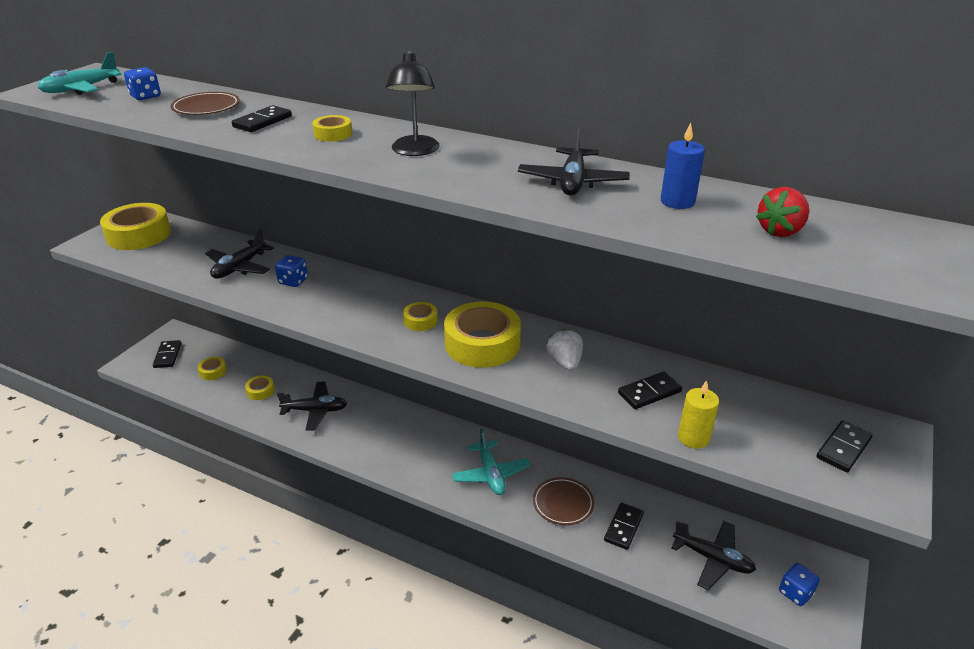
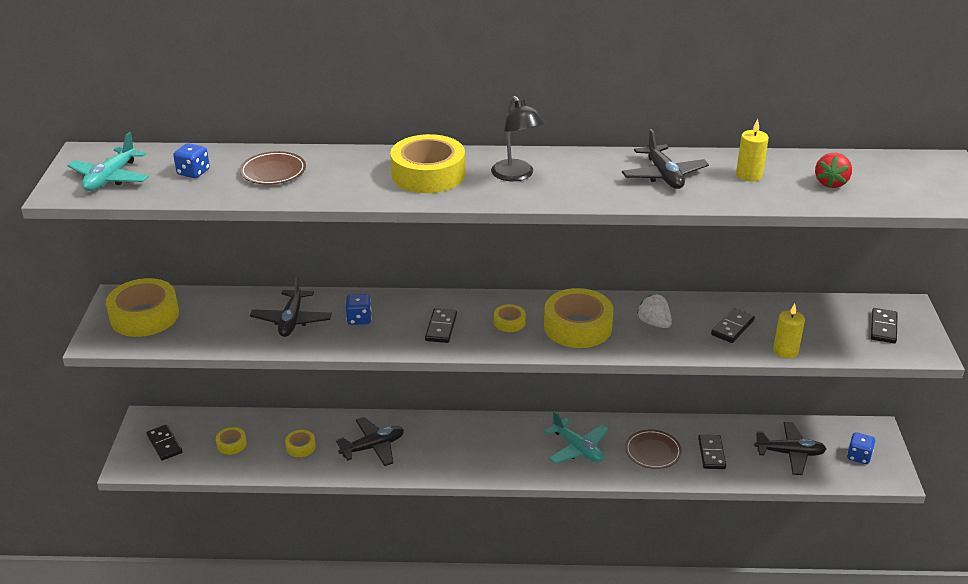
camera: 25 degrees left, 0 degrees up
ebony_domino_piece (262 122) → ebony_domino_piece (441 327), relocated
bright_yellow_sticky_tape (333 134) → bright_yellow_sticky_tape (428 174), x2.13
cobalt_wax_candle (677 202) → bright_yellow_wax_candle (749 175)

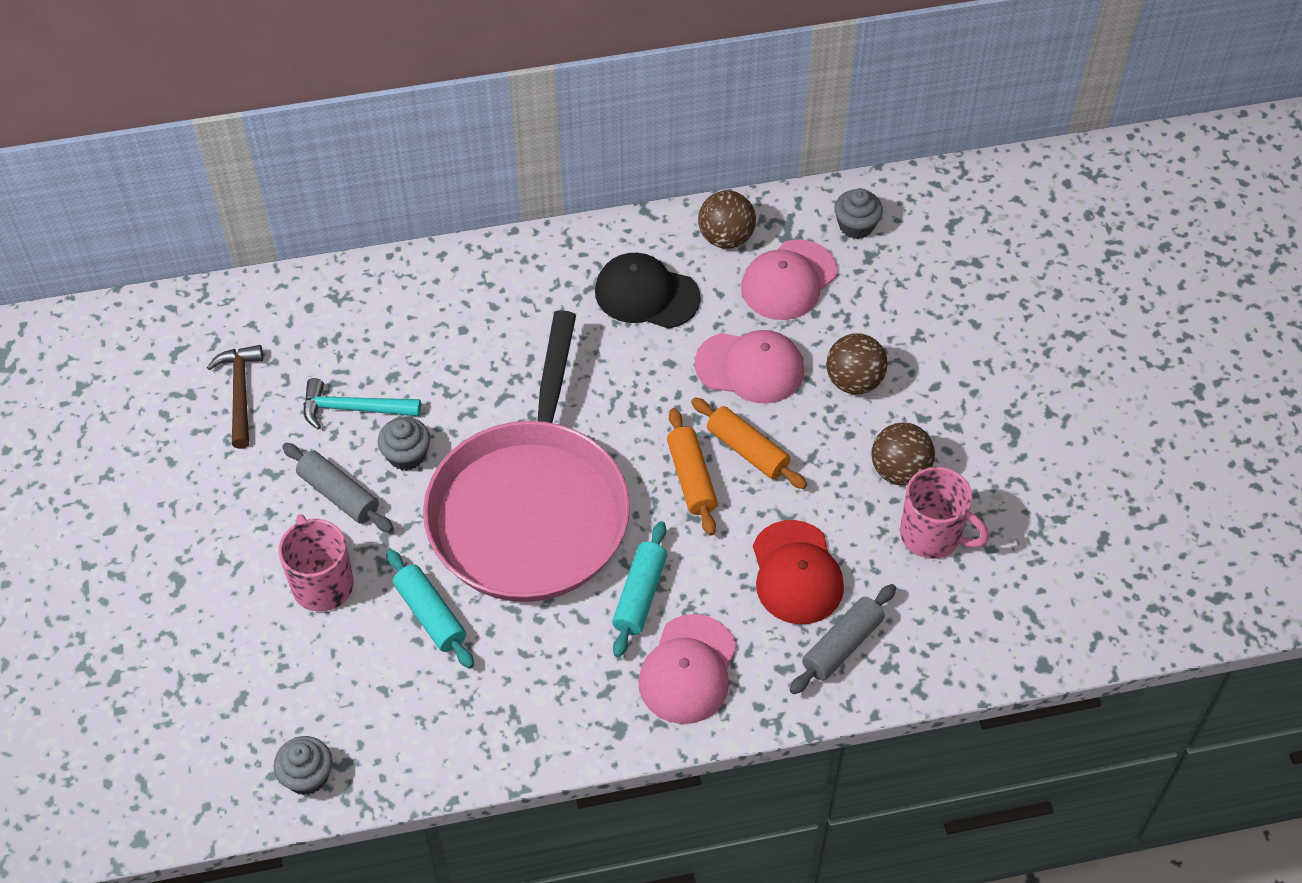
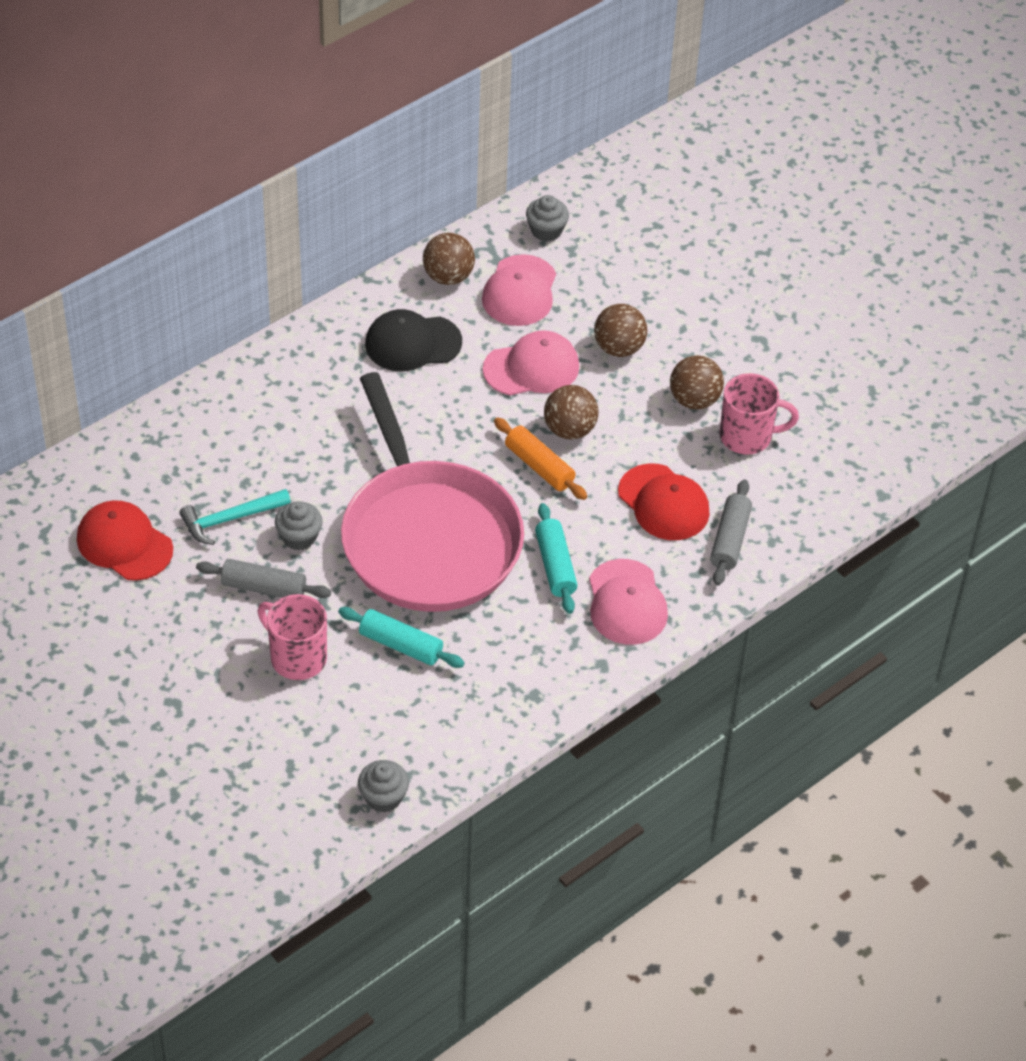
camera: 30 degrees left, 5 degrees down
dark_brown_hammer (240 393) → scarlet_cap (124 544)
orange_dough_roller (747 450) → dark_brown_sphere (569 429)

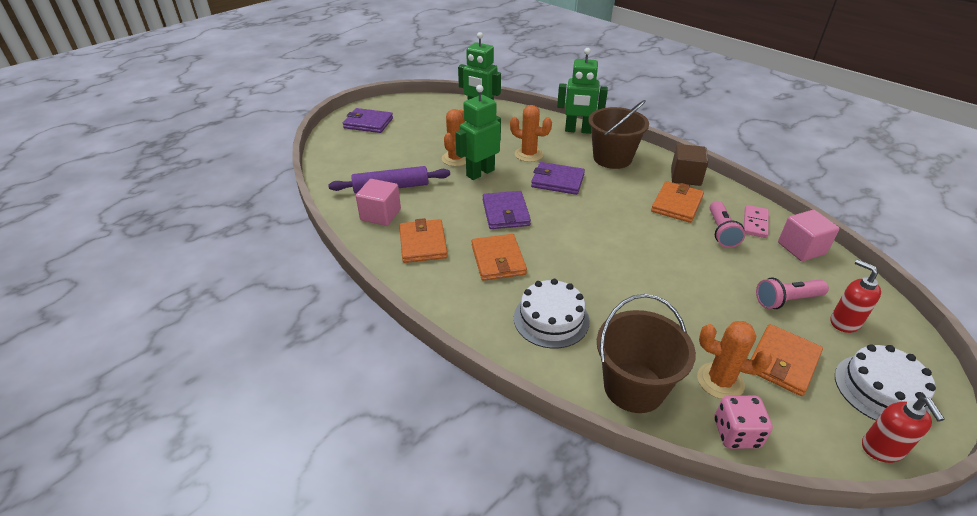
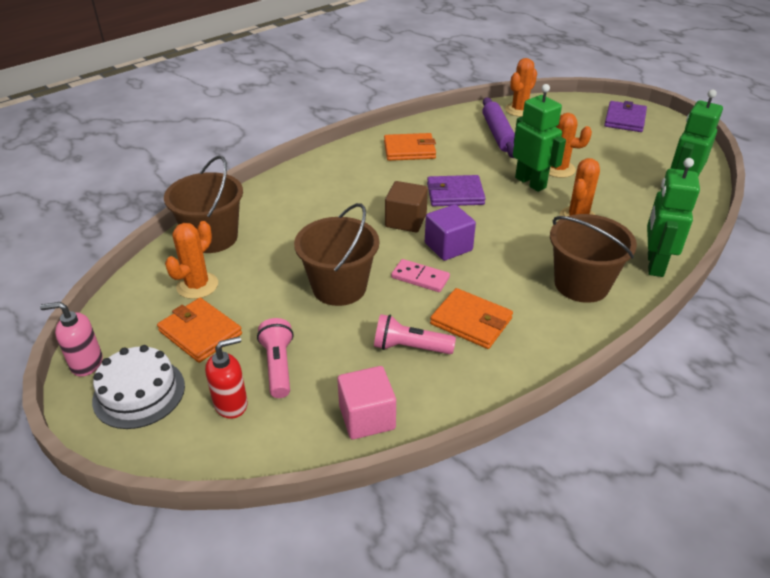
camera: 95 degrees right, 0 degrees up
pink_solid_cube (380 215) → -
orange_wallet (498 260) → -
snow-white_gateau (551 319) → -
royal_purple_wallet (557 181) → -
dark_brown_solid_cube (685 177) → dark_brown_solid_cube (405 221), relocated
pink_dice (736 433) → -
pink_domino_piece (755 223) → pink_domino_piece (420 278), relocated
scarlet_soap_dispenser (882 449) → pink_soap_dispenser (86 363)
- → dark_brown_pail (339 287)
- → royal_purple_solid_cube (448 247)
- → orange_saguaro_cactus (519 110)

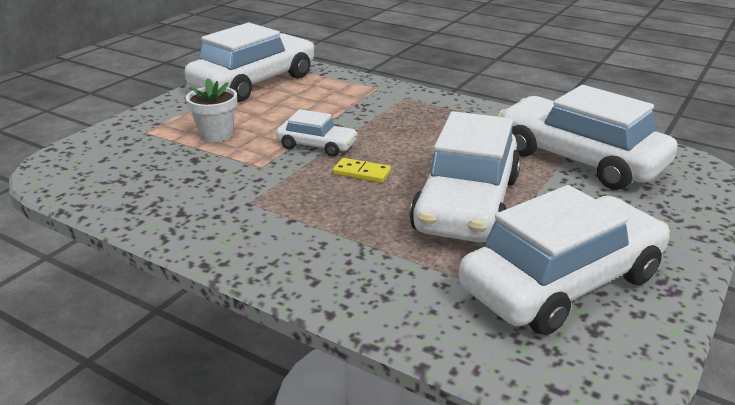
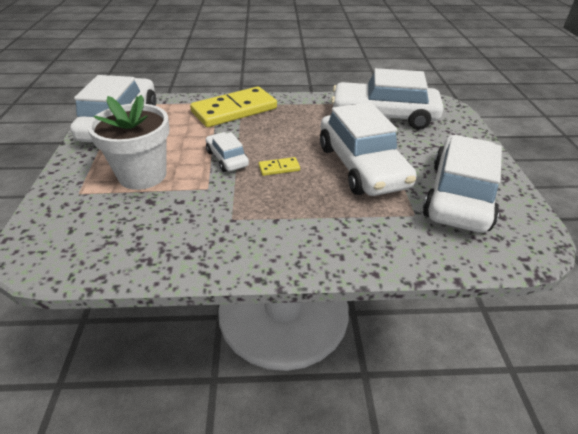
camera: 35 degrees left, 10 degrees up
snow-white_flower_pot (216 134) → snow-white_flower_pot (142 175), x1.74
snow-white_automobile (317 146) → snow-white_automobile (227 158), 105 degrees counterclockwise
- → bright_yellow_domino_piece (234 110)

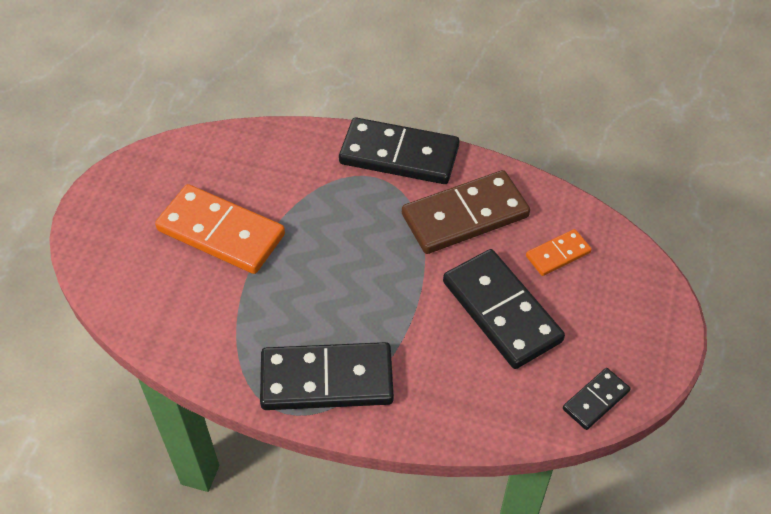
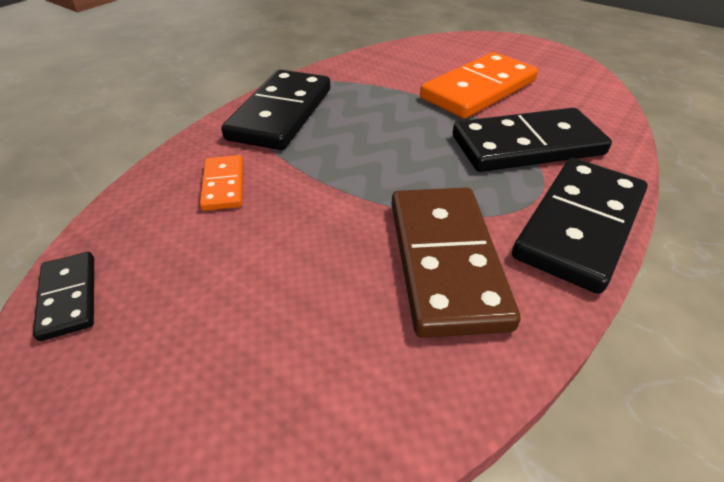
camera: 110 degrees right, 10 degrees down
ebony_domino_piece (502 311) → ebony_domino_piece (527 146), relocated
orange_domino_piece (558 254) → orange_domino_piece (224 185), relocated

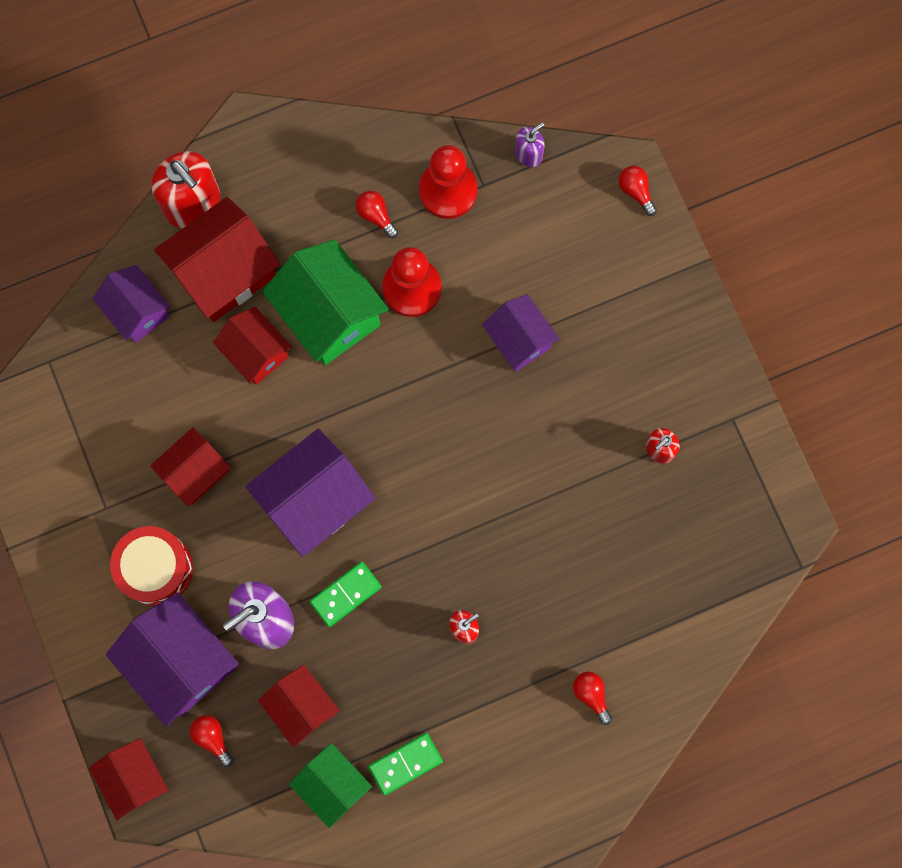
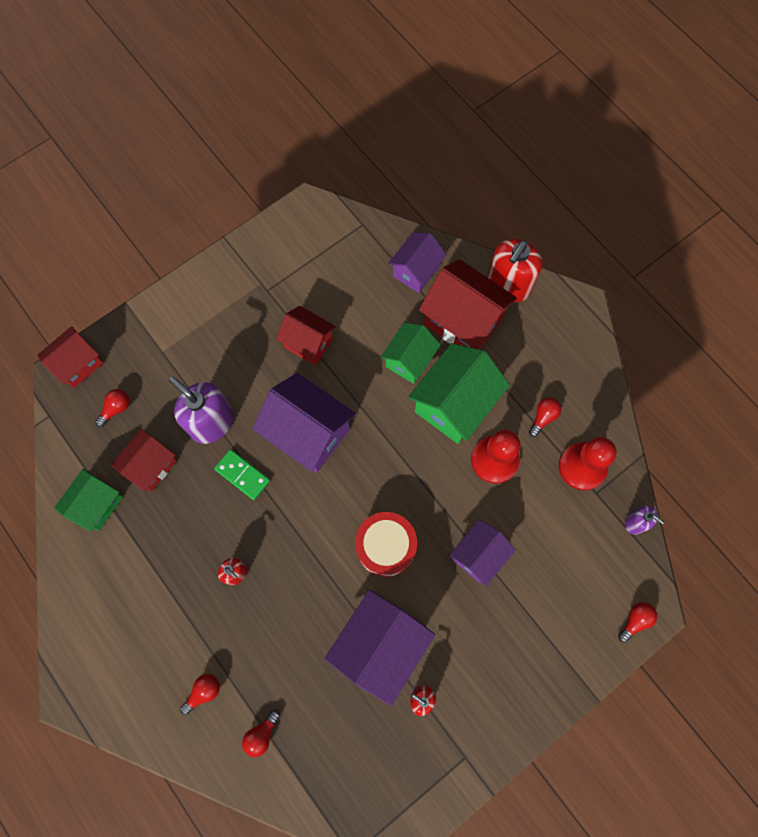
camera: 75 degrees right, 5 degrees down
royal_purple_house (182 662) → royal_purple_house (380 645), relocated
scarlet_snare_drum (156 568) → scarlet_snare_drum (385 546), relocated
scarlet_house (256 353) → emerald_house (409 360)
emerald_domino_piece (405 764) → -
- → scarlet_light_bulb (262 734)

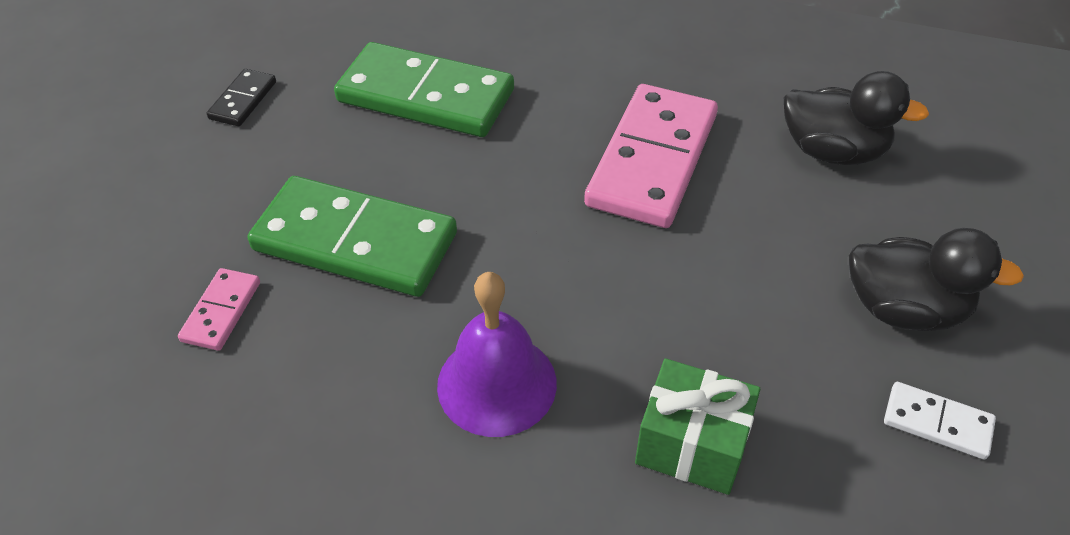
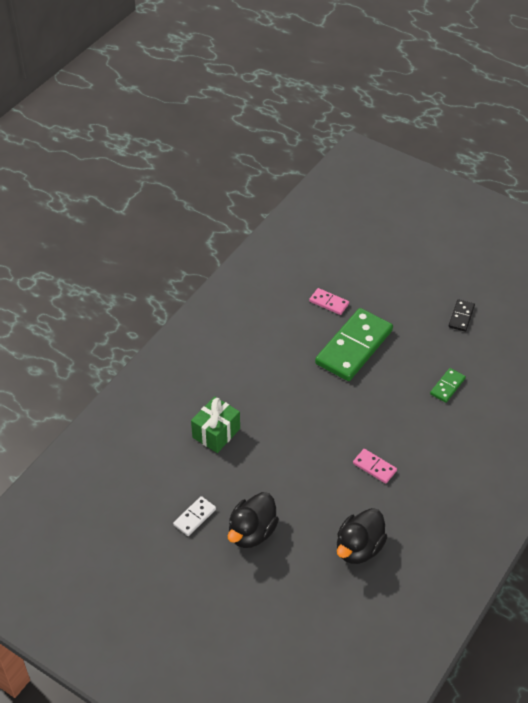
camera: 105 degrees right, 0 degrees up
ebony_domino_piece (243 100) → ebony_domino_piece (461 317), 75 degrees clockwise
emerald_domino_piece (426 96) → emerald_domino_piece (447 386), x0.45
royal_purple_school_bell (497 384) → -
pink_domino_piece (652 160) → pink_domino_piece (374 467), x0.45

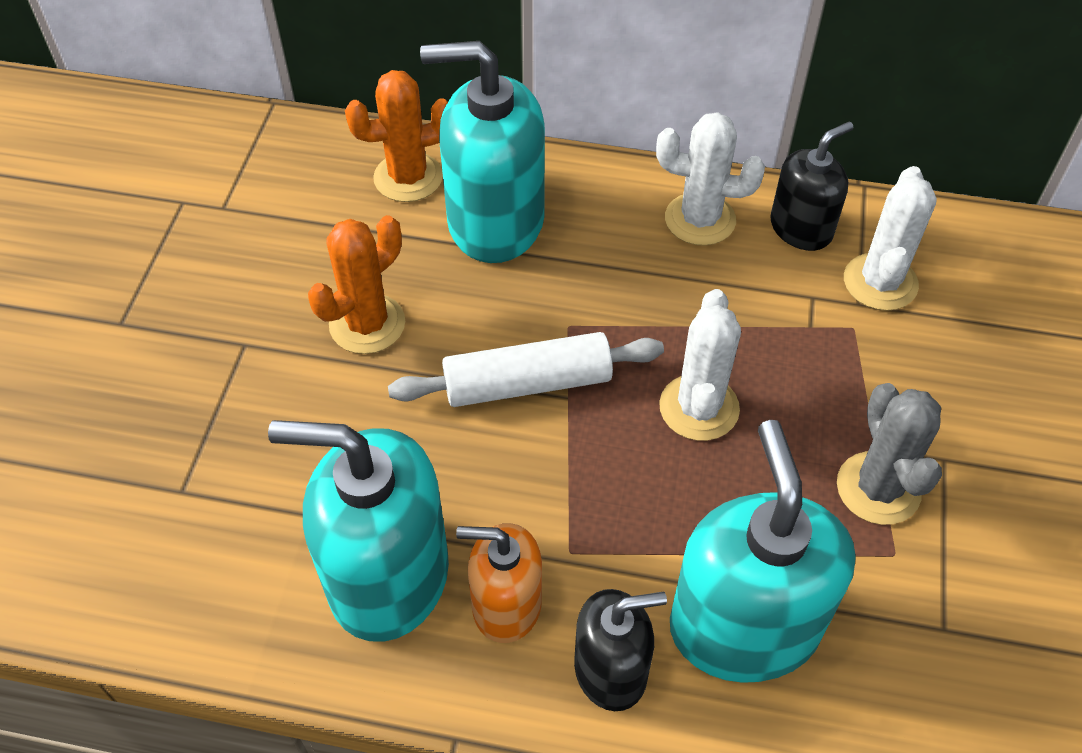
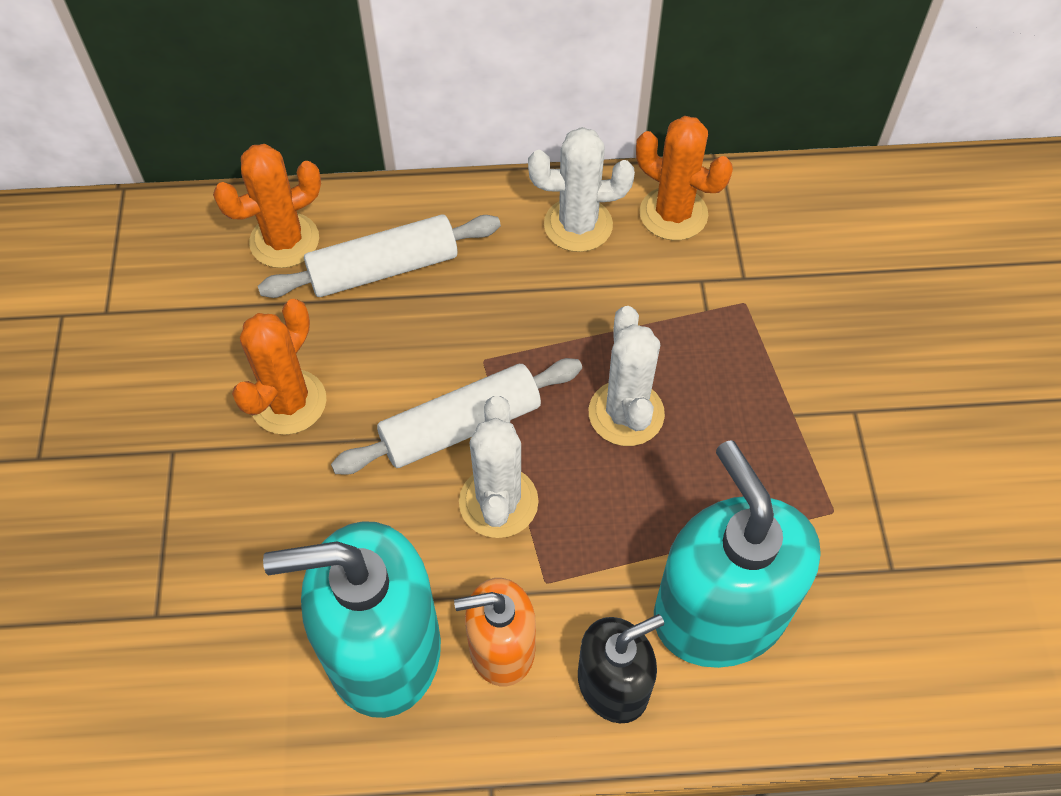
camera: 15 degrees left, 5 degrees up
turquoise_soap_dispenser (495 221) → snow-white_dough_roller (383 268)
ebony_soap_dispenser (801 228) → orange_saguaro_cactus (673 214)
ash-grey_saguaro_cactus (878 488) → -
snow-white_saguaro_cactus (880 282) → snow-white_saguaro_cactus (498 502), relocated

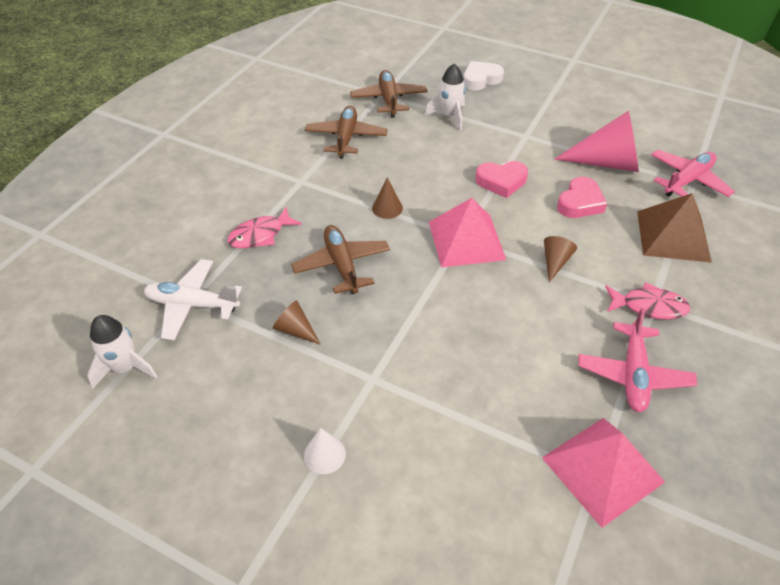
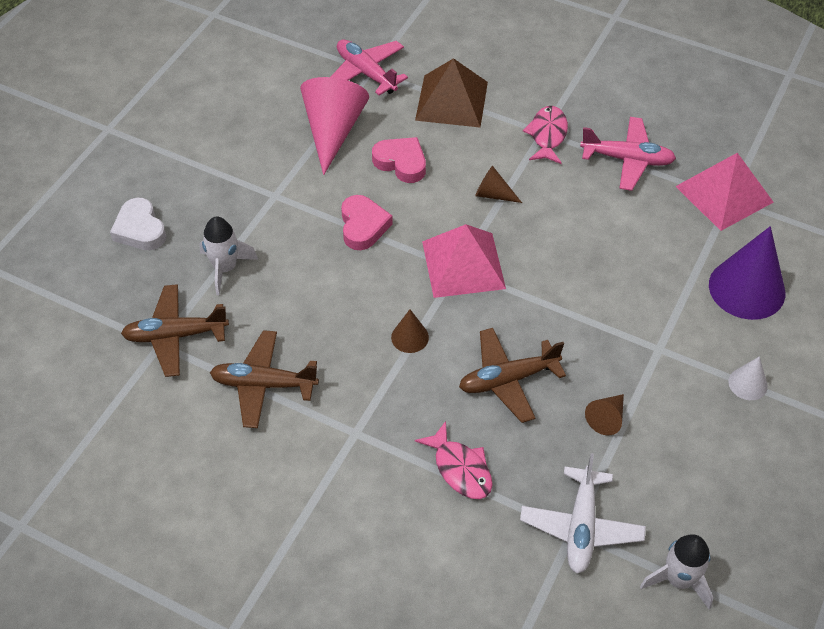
camera: 90 degrees left, 5 degrees up
- → royal_purple_cone_shape (747 288)

